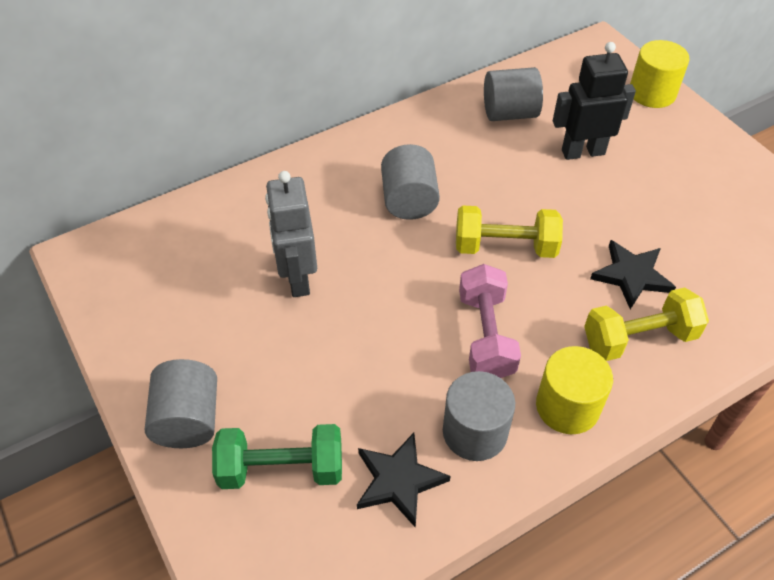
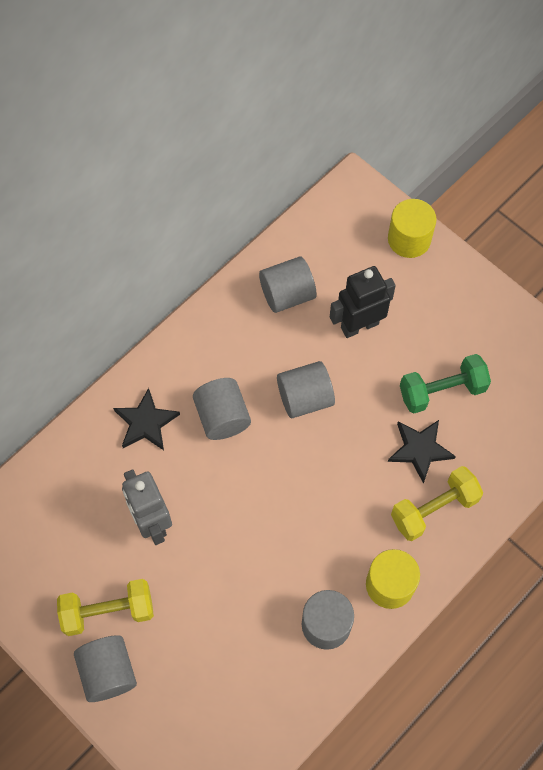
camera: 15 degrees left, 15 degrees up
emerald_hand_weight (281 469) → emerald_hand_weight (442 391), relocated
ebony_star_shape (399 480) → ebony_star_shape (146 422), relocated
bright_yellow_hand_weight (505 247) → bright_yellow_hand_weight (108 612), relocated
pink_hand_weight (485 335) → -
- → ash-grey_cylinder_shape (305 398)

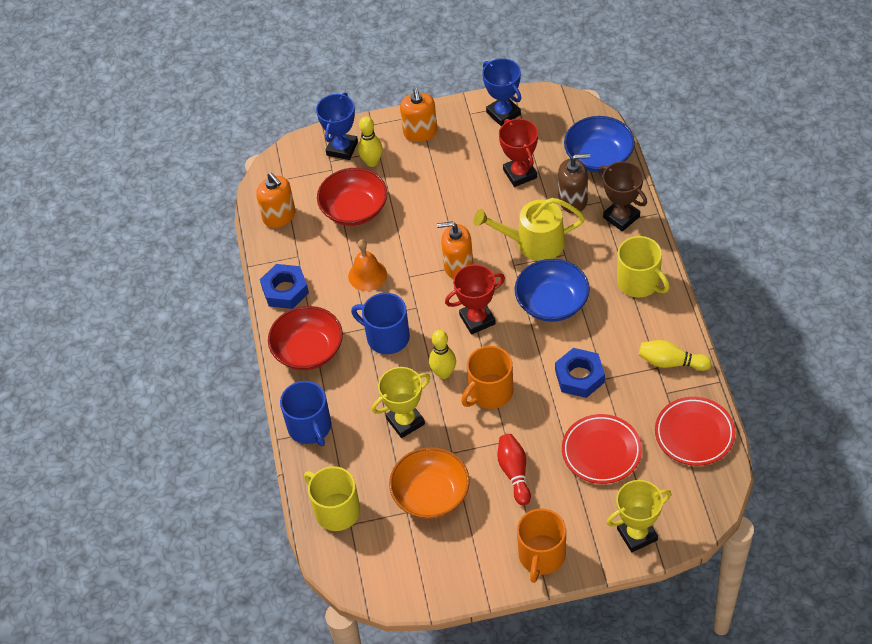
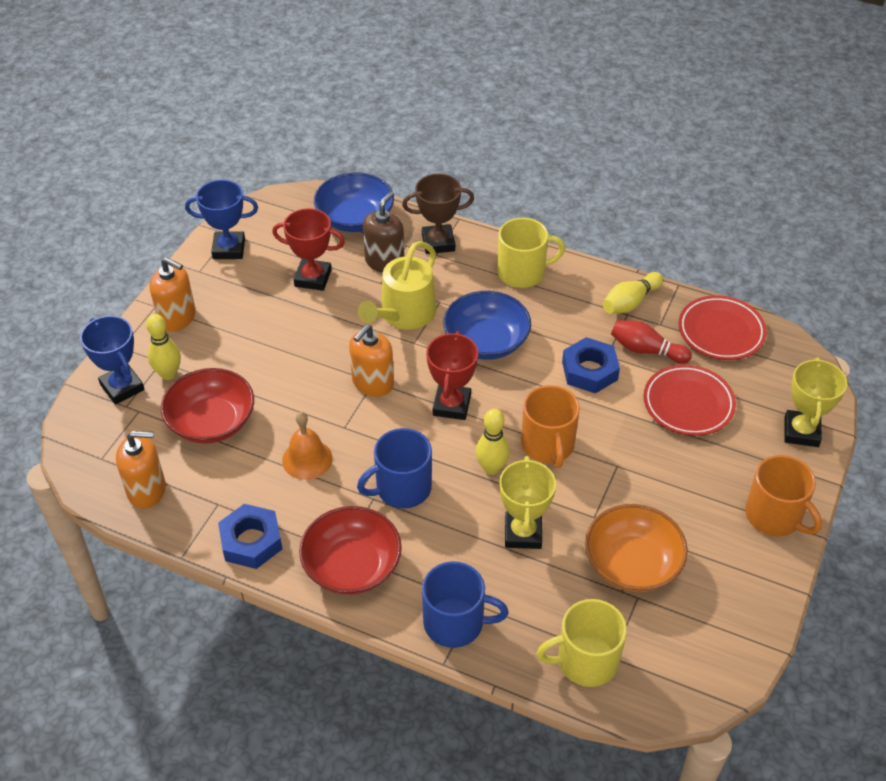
camera: 60 degrees left, 5 degrees down
scarlet_skittle (514 473) → scarlet_skittle (646 350), relocated

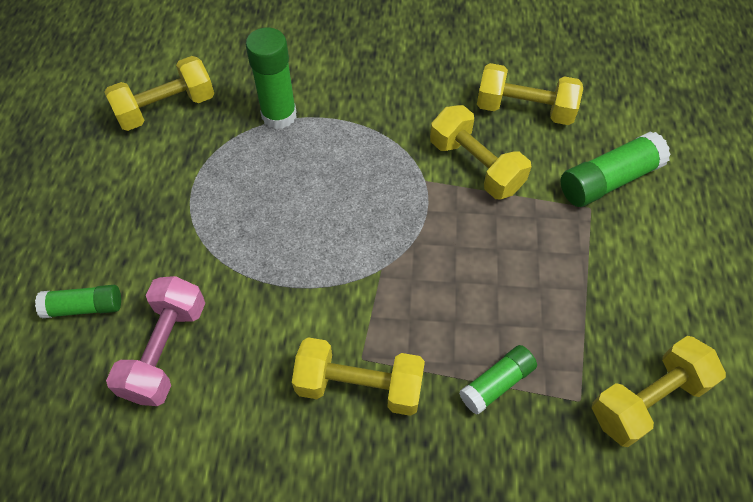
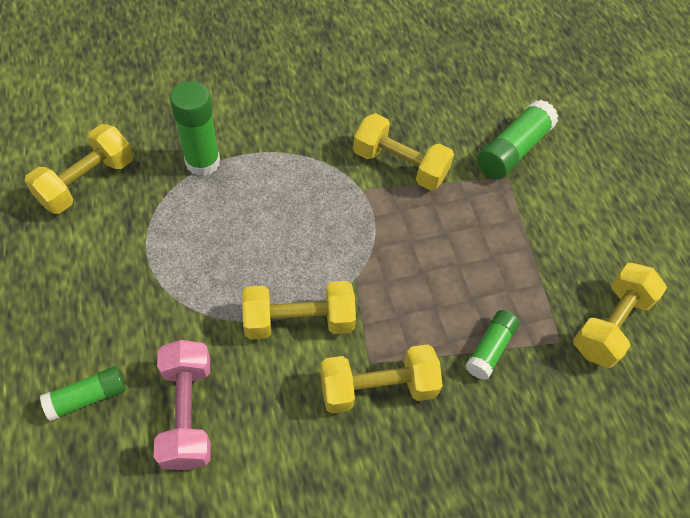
camera: 25 degrees left, 0 degrees up
bright_yellow_hand_weight (524 110) → bright_yellow_hand_weight (299 321), relocated

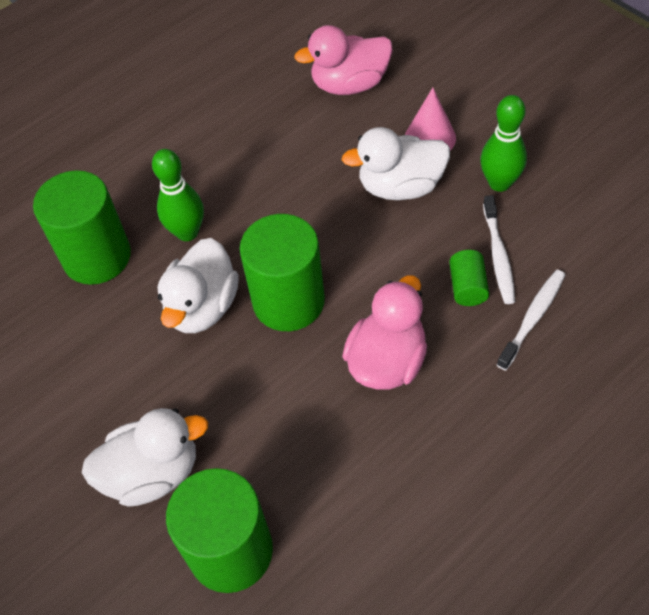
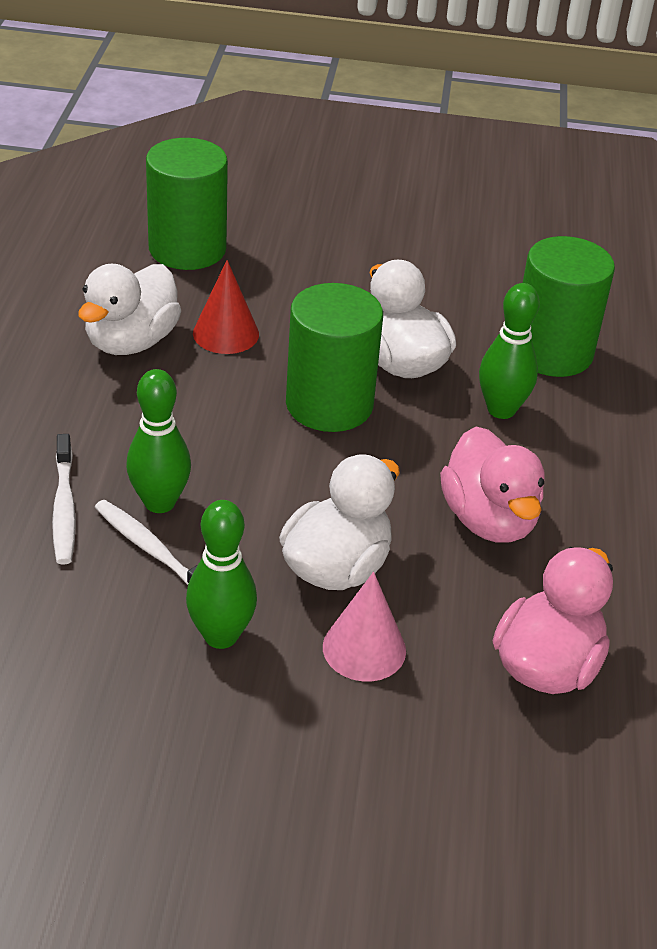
camera: 130 degrees right, 15 degrees down
snow-white_toy_duck (153 473) → snow-white_toy_duck (131 341), relocated
pink_toy_duck (387 361) → pink_toy_duck (489 520), relocated
emerald_cylinder_shape (467 287) → emerald_skittle (159 502)
- → scarlet_cone_shape (226 333)

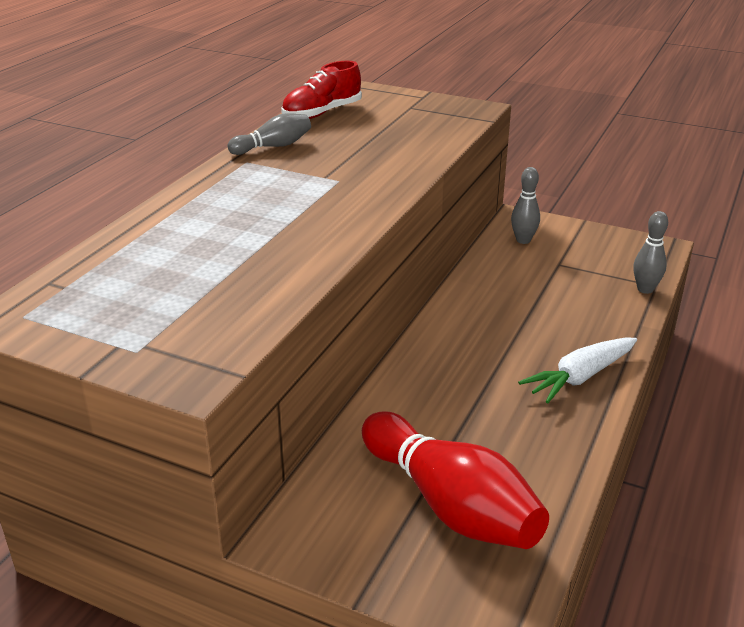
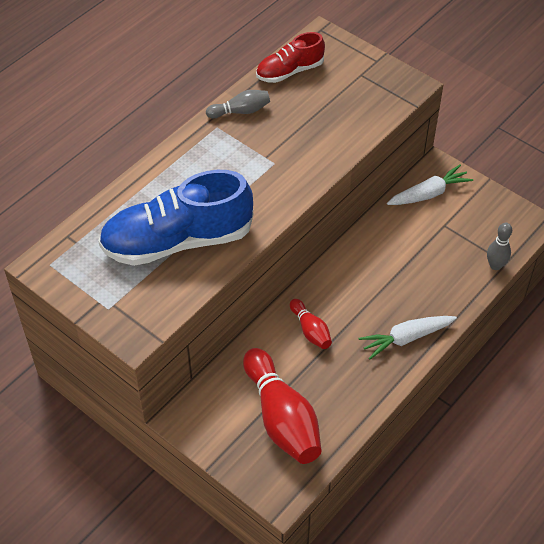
camera: 15 degrees right, 20 degrees up
ash-grey_skittle (523 240) → snow-white_carrot (429 193)
- → cobalt_shoe (177 241)
- → scarlet_skittle (310 330)

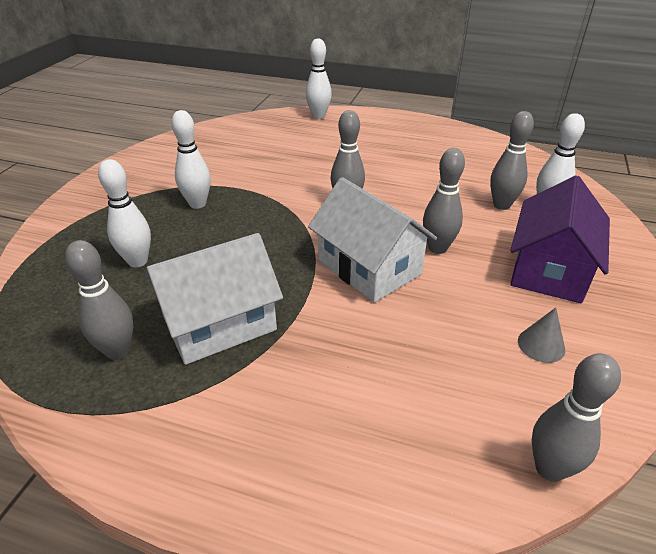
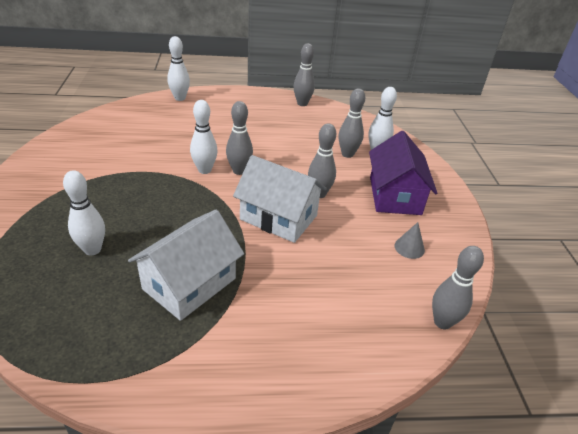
camera: 25 degrees left, 0 degrees up
ash-grey_skittle (118 351) → ash-grey_skittle (302 103), relocated
snow-white_skittle (197 204) → snow-white_skittle (204 170), relocated

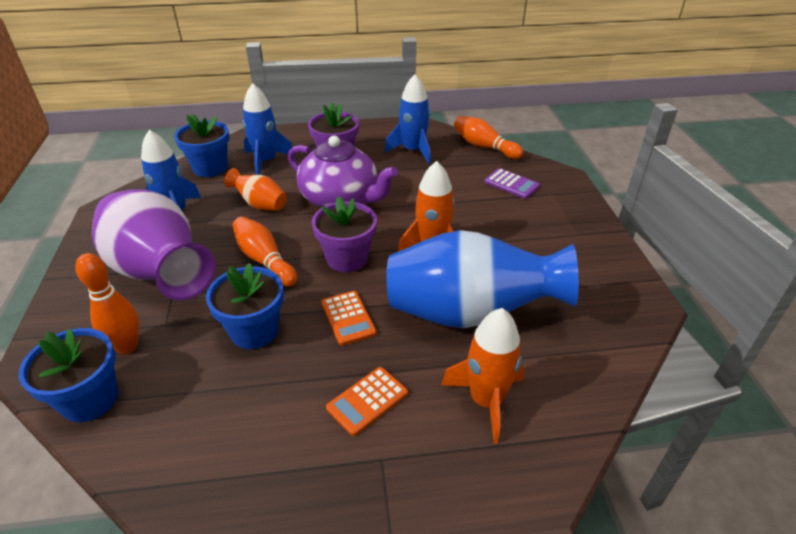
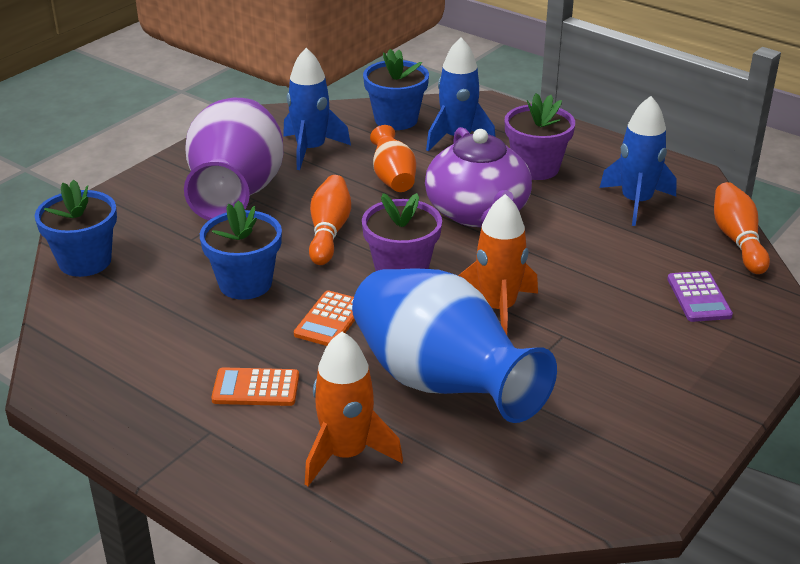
camera: 45 degrees right, 5 degrees down
orange_skittle (127 346) → -

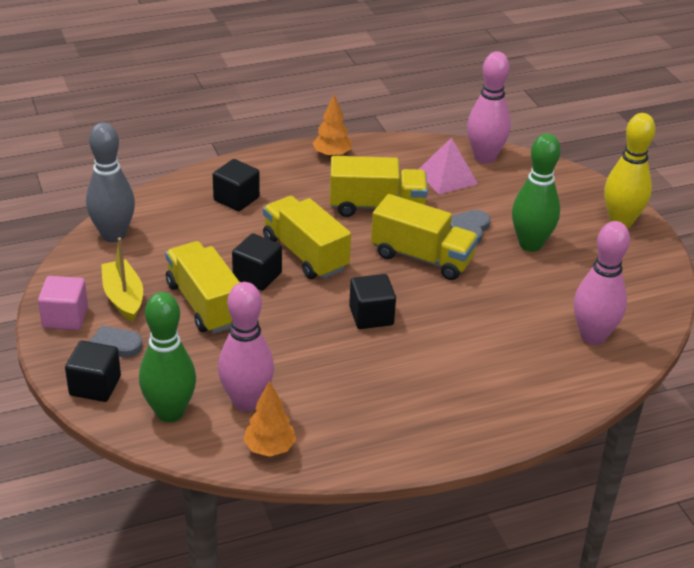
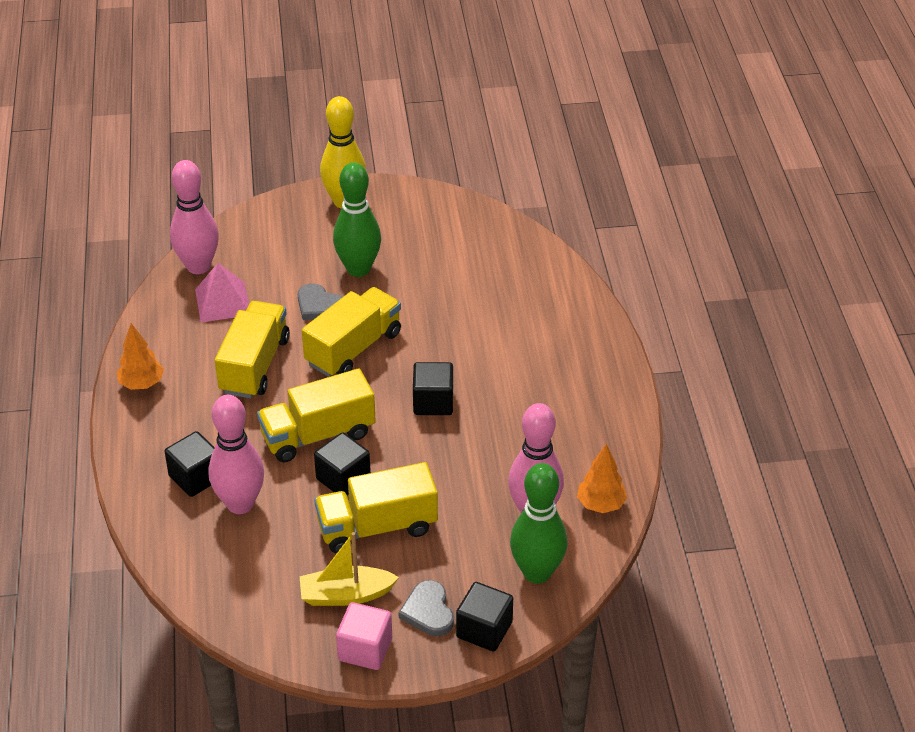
camera: 75 degrees left, 5 degrees up
ash-grey_skittle (113 235) → -
pink_skittle (593 336) → pink_skittle (240 504), relocated

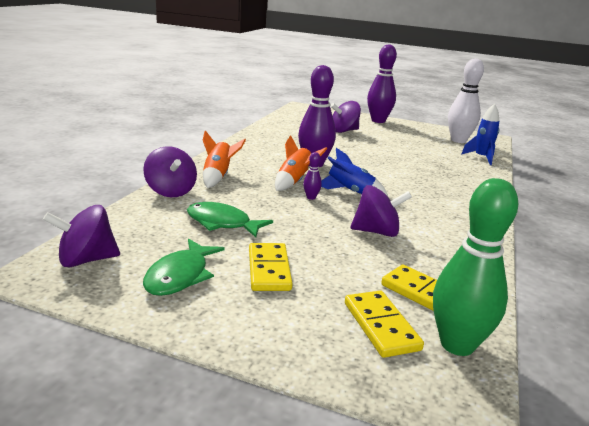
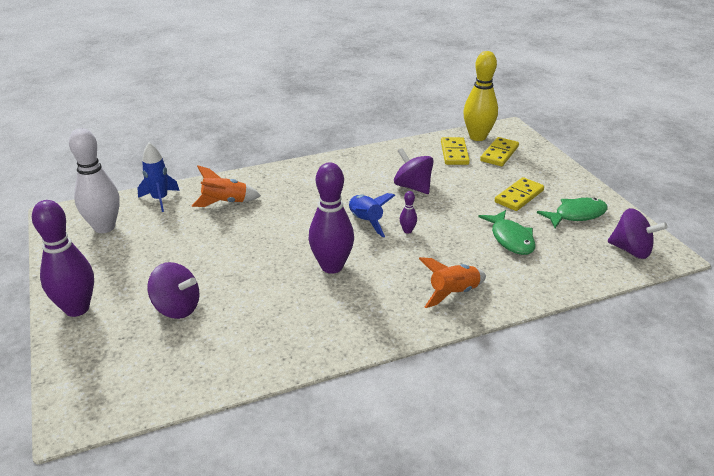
camera: 130 degrees left, 10 degrees up
royal_purple_spinning_top (171 191) → -
orange_rocket (294 181) → orange_rocket (225 202), relocated
emerald_skittle (457 344) → bright_yellow_skittle (477 137)

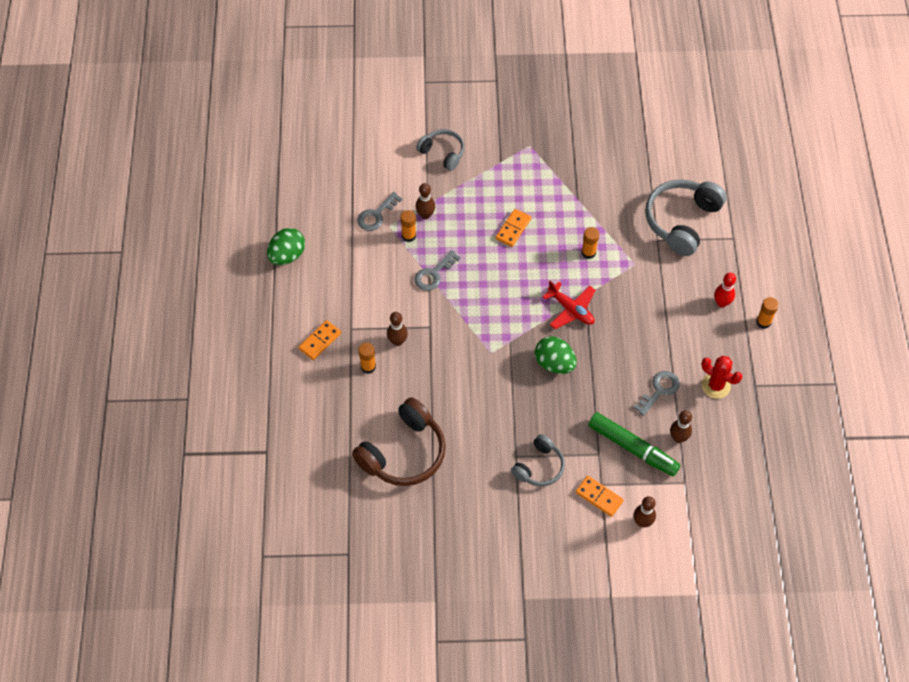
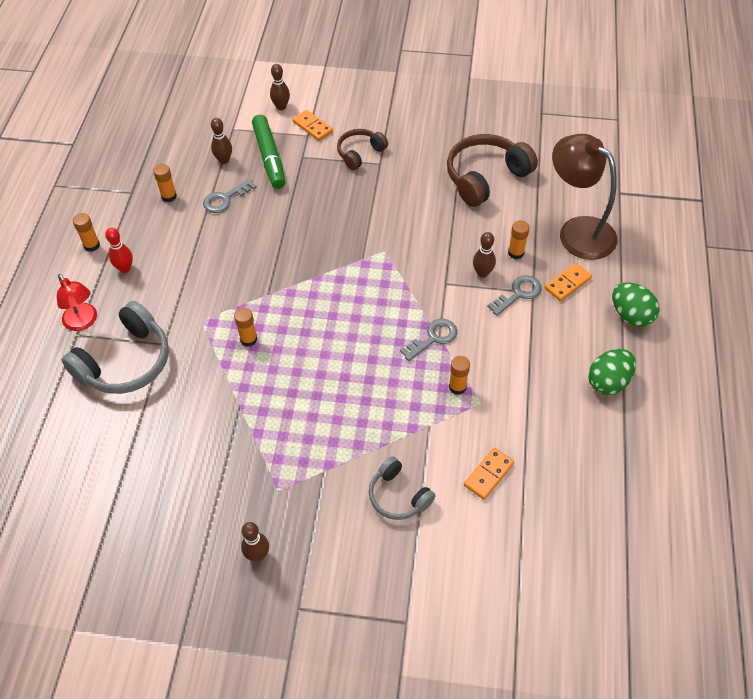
camera: 170 degrees left, 5 degrees down
ash-grey_latchkey (376 215) → ash-grey_latchkey (518 294), relocated
dark_brown_skittle (425 215) → dark_brown_skittle (257 555), relocated
orange_domino_piece (513 229) → orange_domino_piece (488 474), relocated
ash-grey_headphones (539 467) → dark_brown_headphones (360 153)
emerald_toy_egg (554 363) → emerald_toy_egg (630 315), relocated
scarlet_toy_plane (571 309) → -
emerald_marker (632 448) → emerald_marker (269 157), 150 degrees counterclockwise
scarlet_saguaro_cactus (716 385) → orange_stick_of_glue (169 196)
- → scarlet_reading_lamp (83 322)
- → dark_brown_reading_lamp (577 231)

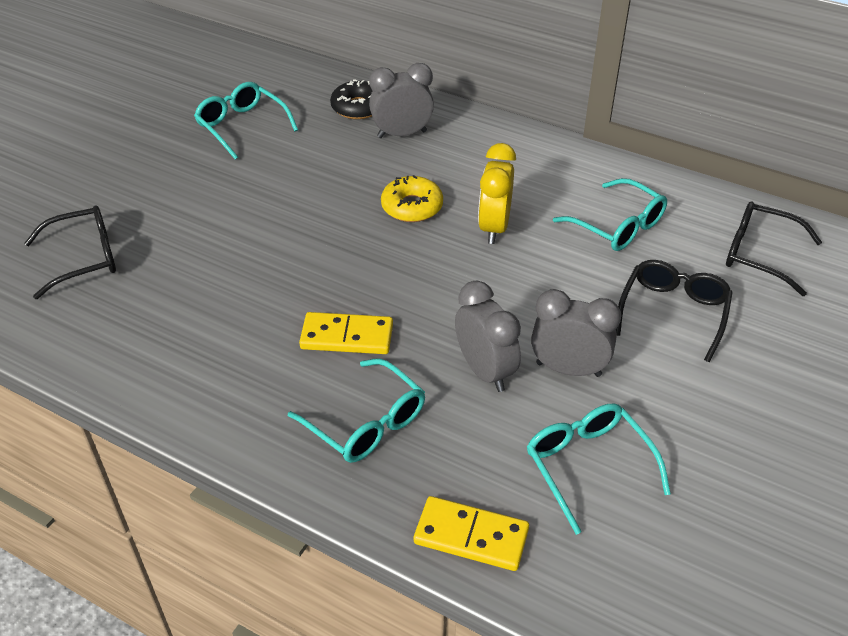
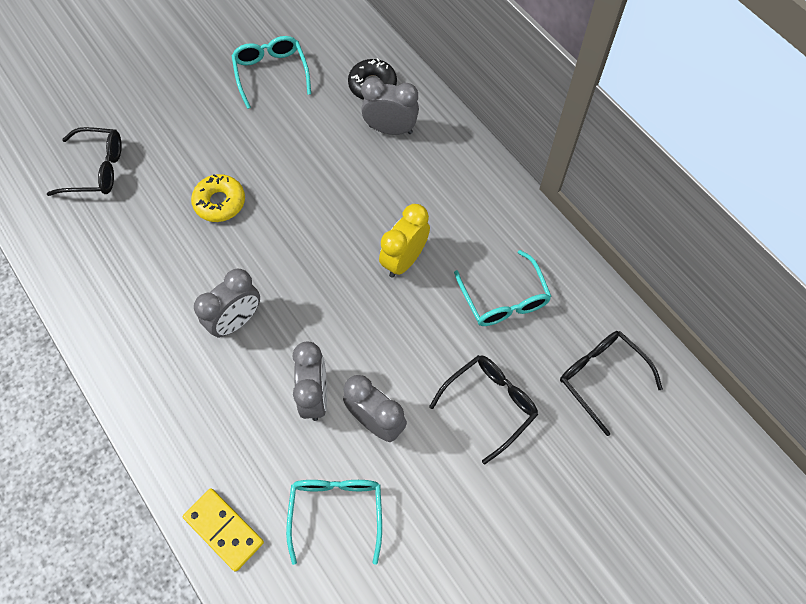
camera: 25 degrees right, 20 degrees up
turquoise_spectacles (366 423) → -
bright_yellow_domino_piece (347 337) → ash-grey_bedside_clock (236 321)
bright_yellow_donut (412 207) → bright_yellow_donut (220 202), relocated

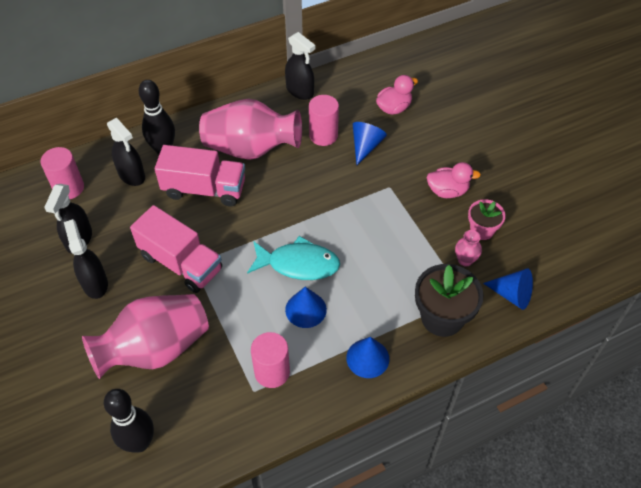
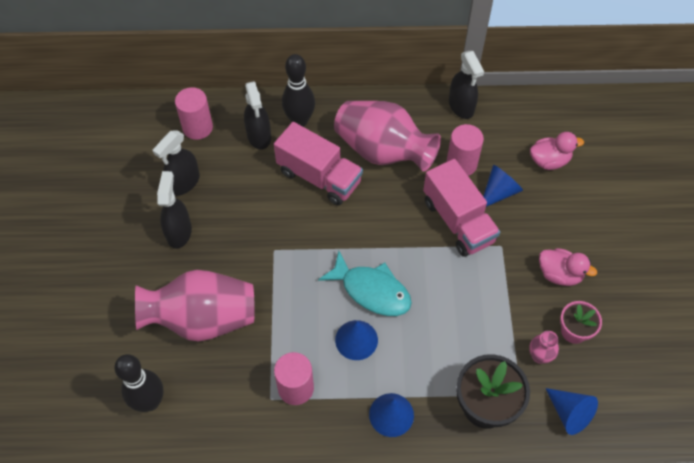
camera: 25 degrees right, 5 degrees up
pink_lorry (181 263) → pink_lorry (458 221), relocated

